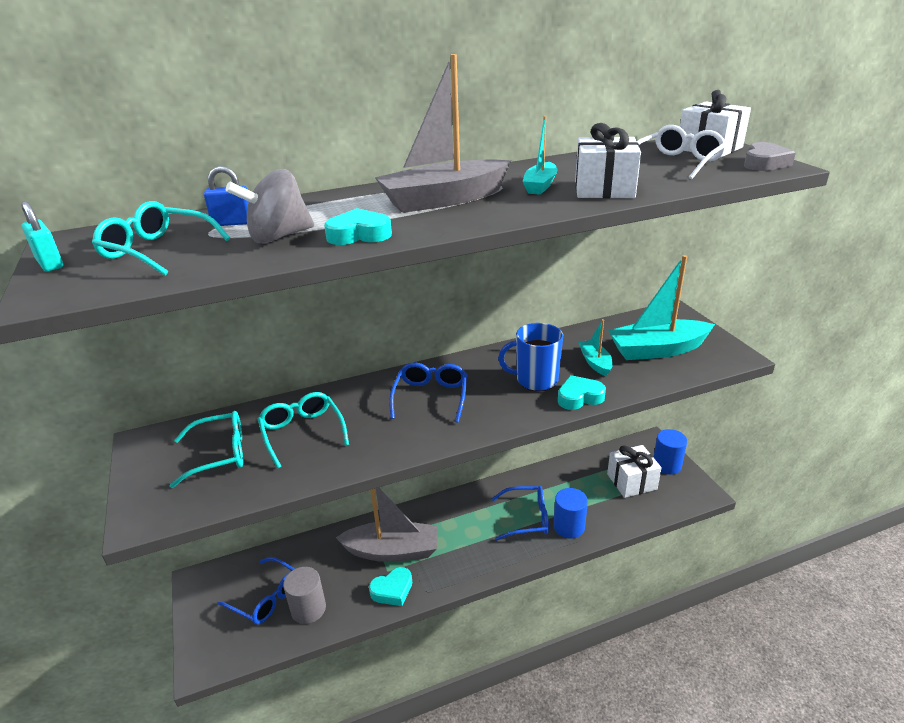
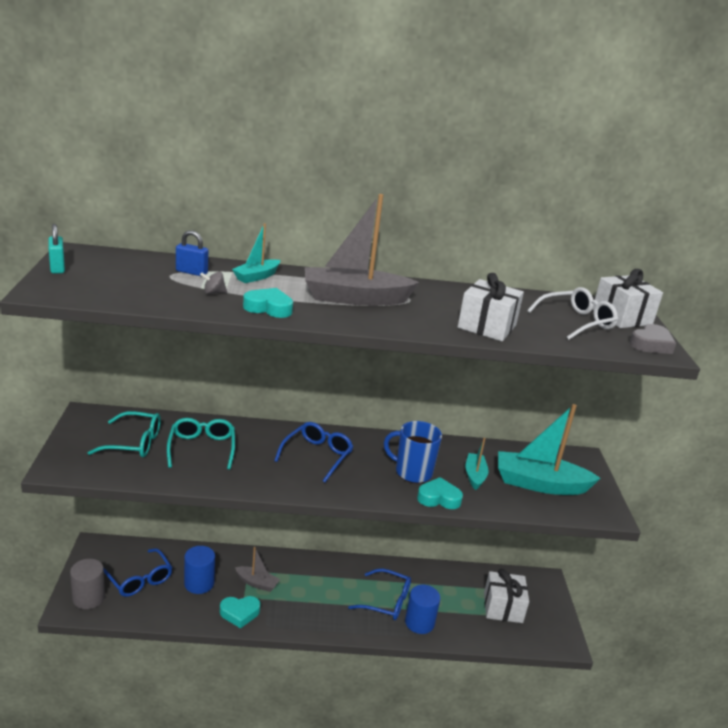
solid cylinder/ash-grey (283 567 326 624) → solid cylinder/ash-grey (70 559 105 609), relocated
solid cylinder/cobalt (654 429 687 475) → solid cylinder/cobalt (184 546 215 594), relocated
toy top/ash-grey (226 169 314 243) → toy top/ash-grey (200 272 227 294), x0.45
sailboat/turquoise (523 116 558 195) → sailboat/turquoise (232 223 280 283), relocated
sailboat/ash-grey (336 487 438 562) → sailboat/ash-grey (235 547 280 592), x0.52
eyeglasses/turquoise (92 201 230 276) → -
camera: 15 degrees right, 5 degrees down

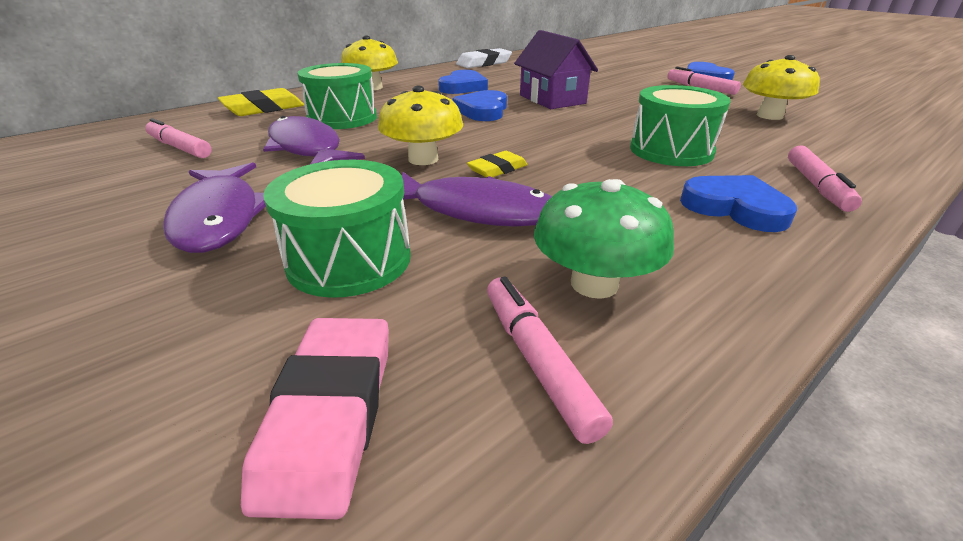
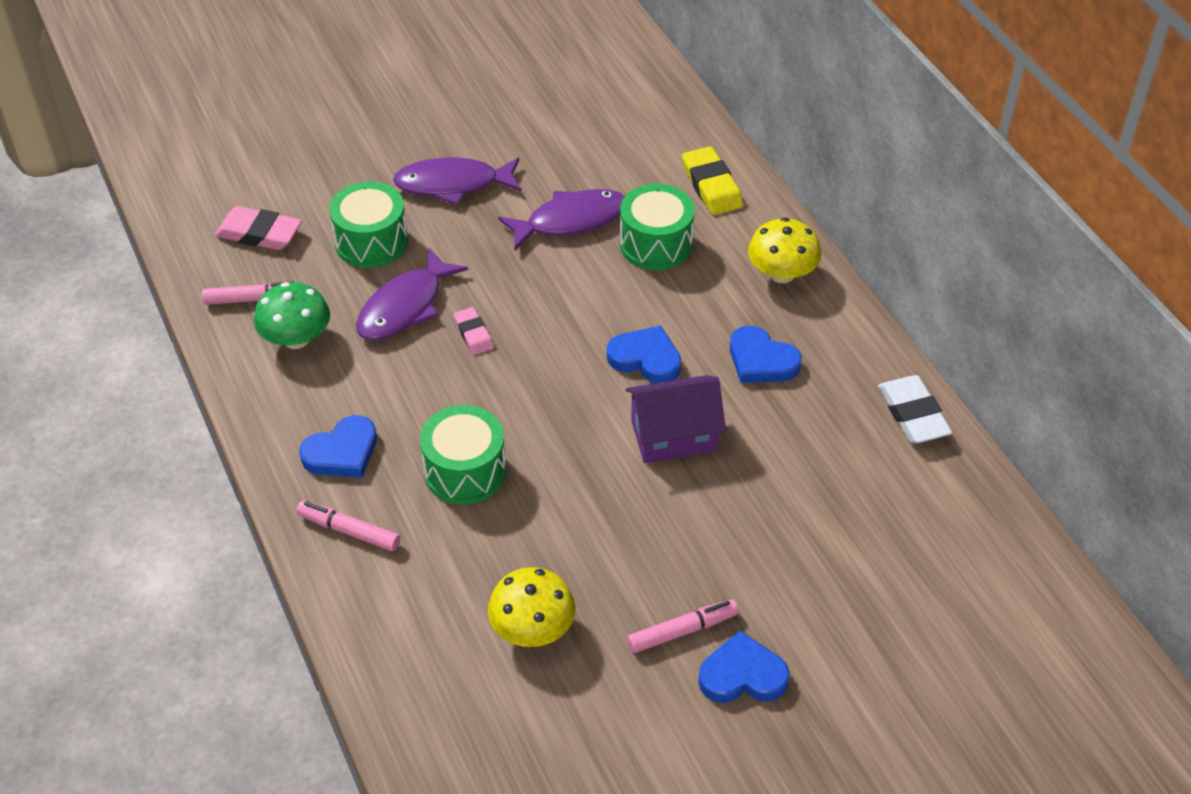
pencil eraser/yellow (467 151 528 177) → pencil eraser/pink (454 307 494 355)
marker/pink (145 118 212 158) → -
mushroom/yellow (378 86 463 165) → -
camera: 105 degrees right, 15 degrees up

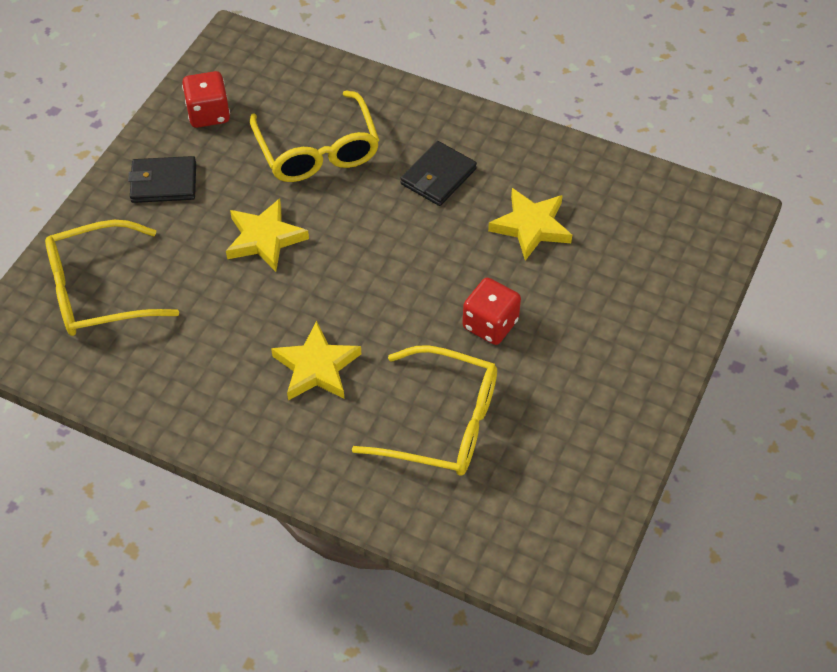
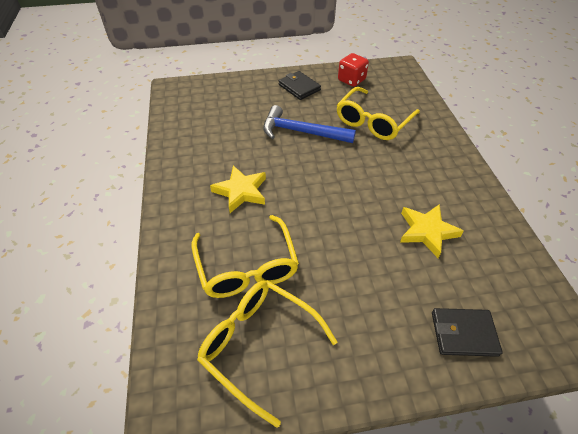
eyeglasses/yellow (45 220 179 336) → eyeglasses/yellow (197 280 338 428), relocated
star/yellow (226 198 309 272) → hammer/cobalt (263 105 356 143)
billfold/ebony (400 141 477 206) → billfold/ebony (432 308 503 357), relocated
dice/crimson (462 278 521 345) → -
camera: 55 degrees right, 5 degrees down

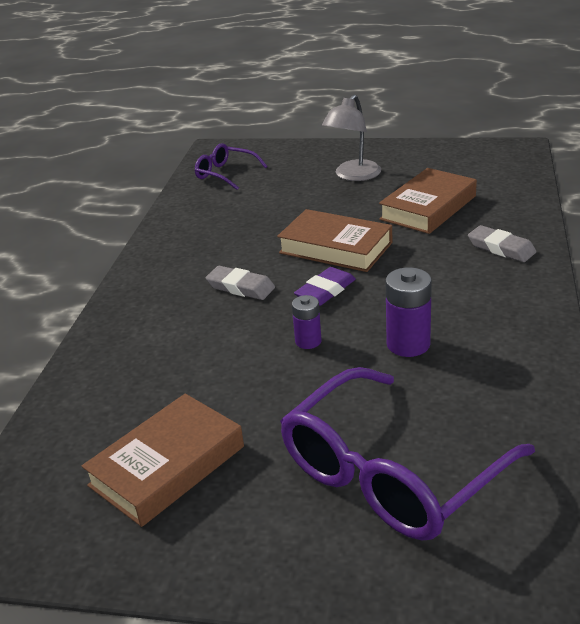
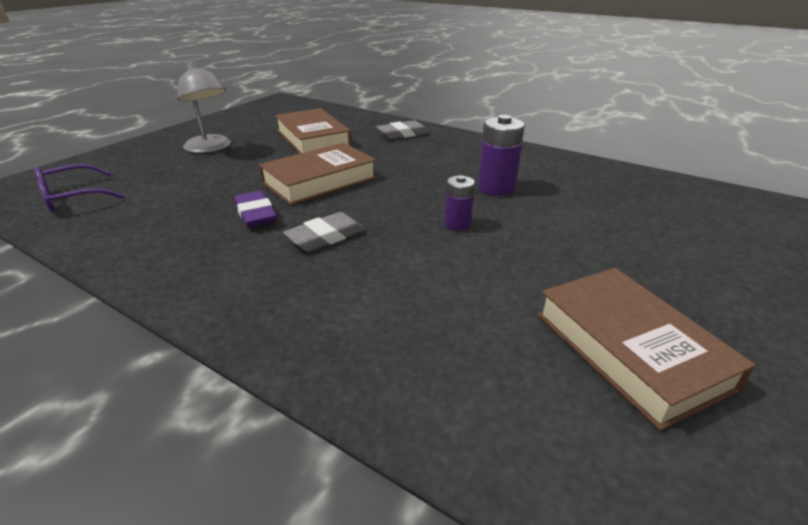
pencil eraser/purple (294 267 356 306) → pencil eraser/purple (234 190 277 228), relocated
eyeglasses/purple (280 367 535 540) → -
camera: 70 degrees left, 0 degrees up

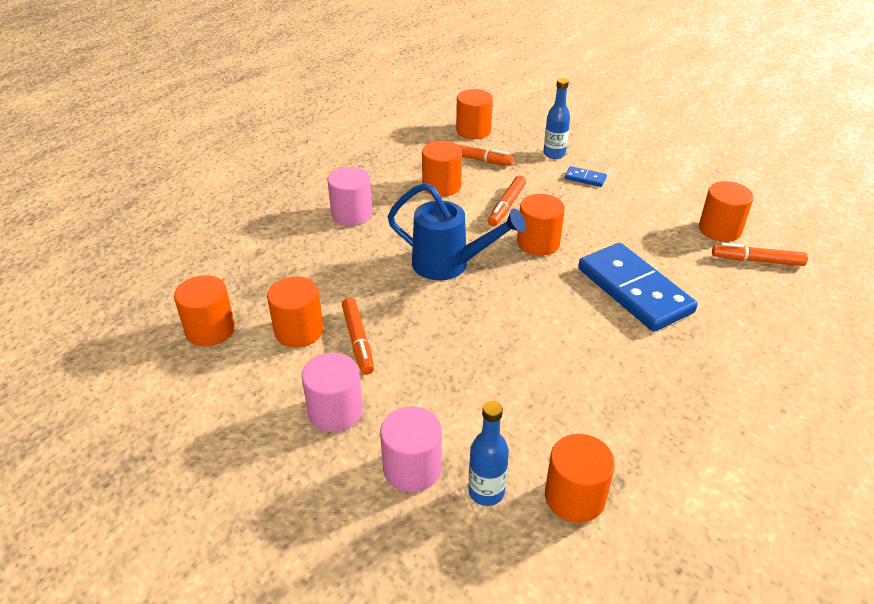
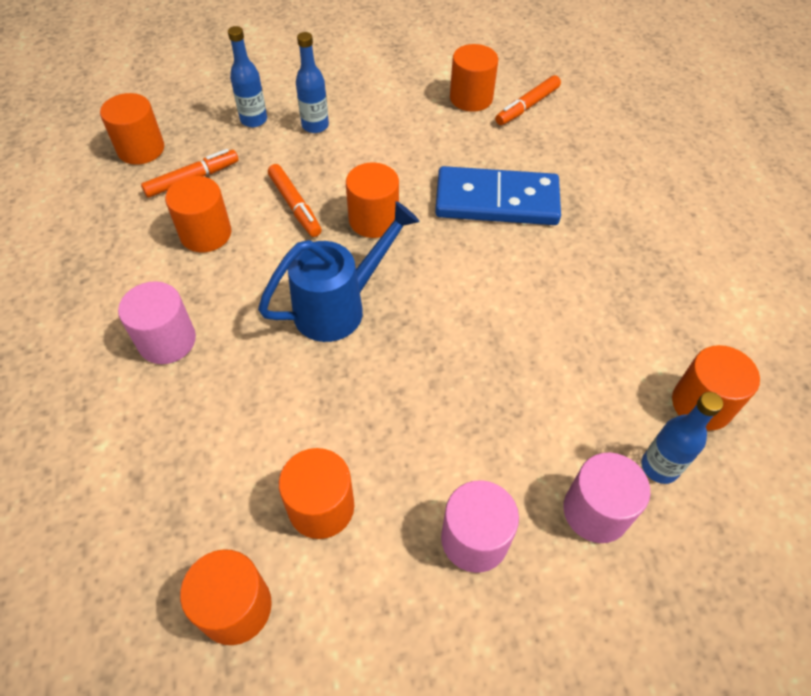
domino/cobalt (564 166 607 187) → flask/cobalt (296 32 329 133)
marker/orange-coloured (342 298 374 375) → -
camera: 55 degrees left, 15 degrees up

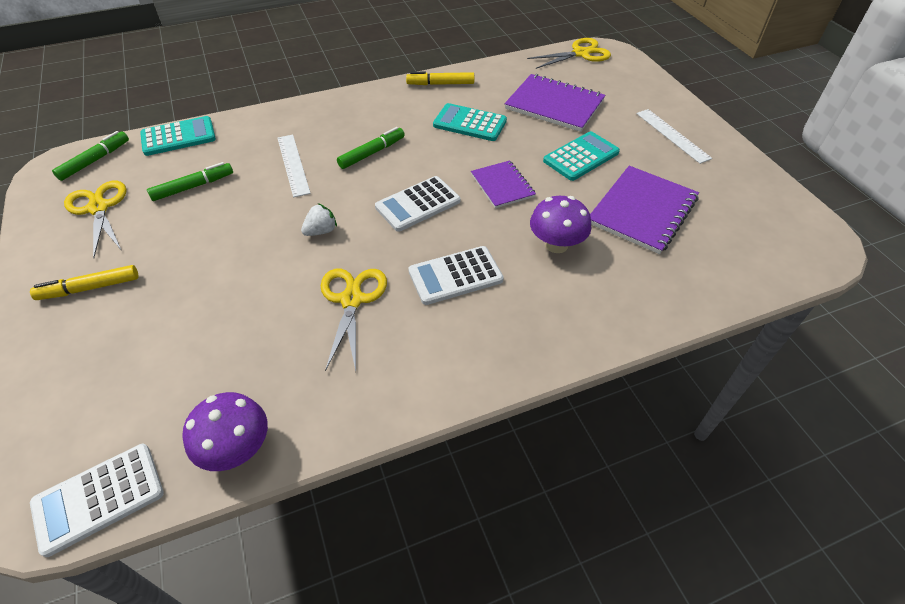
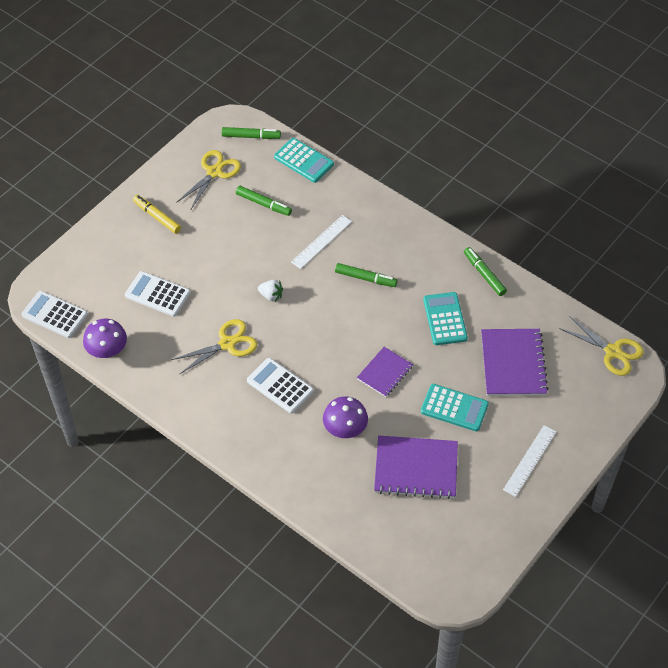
adding machine/white (375 176 460 232) → adding machine/white (125 271 190 317), relocated
marker/yellow (406 72 474 85) → marker/green (464 247 507 296)
camera: 60 degrees right, 5 degrees up

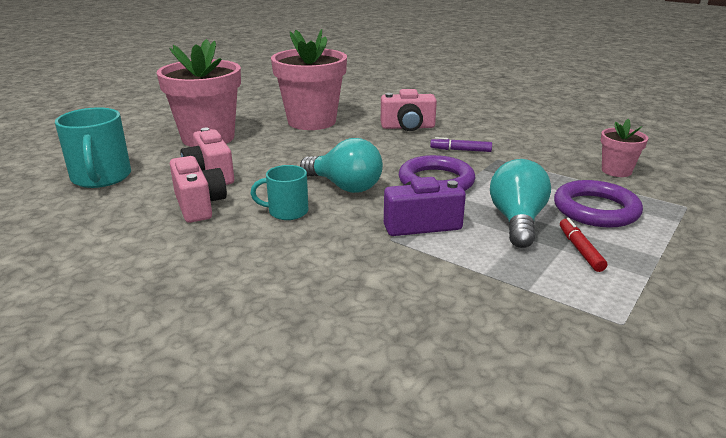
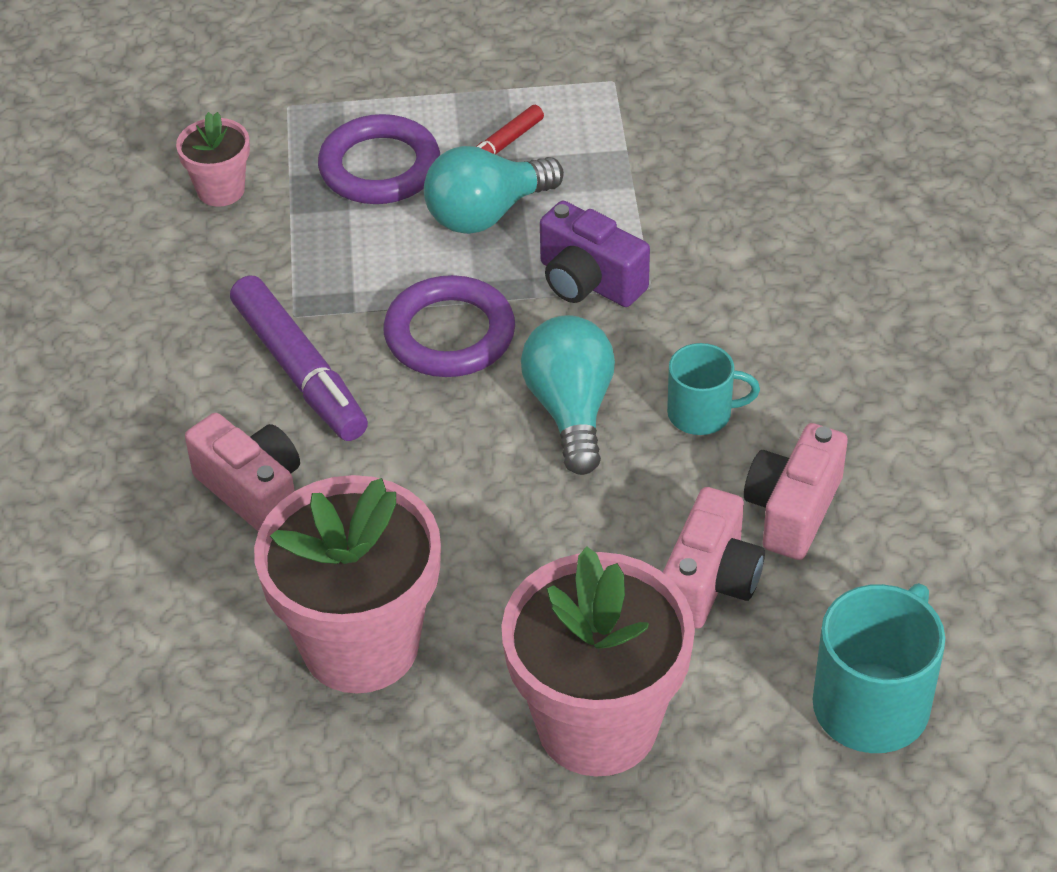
marker/purple (430 137 492 152) → marker/purple (230 275 368 441), x1.94
tea mug/turquoise (250 165 308 220) → tea mug/turquoise (667 343 760 435), 45 degrees counterclockwise
camera: 130 degrees left, 20 degrees up

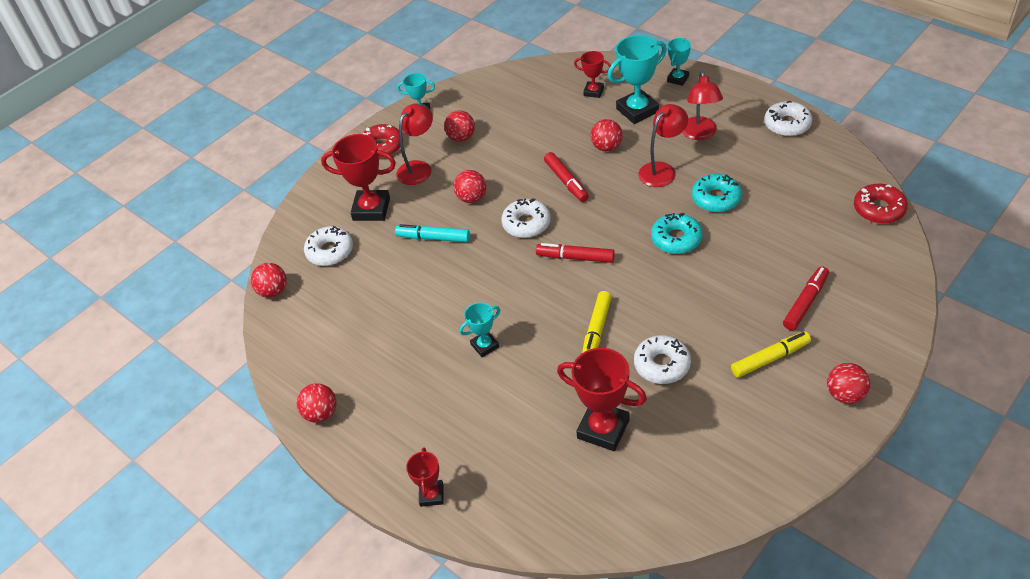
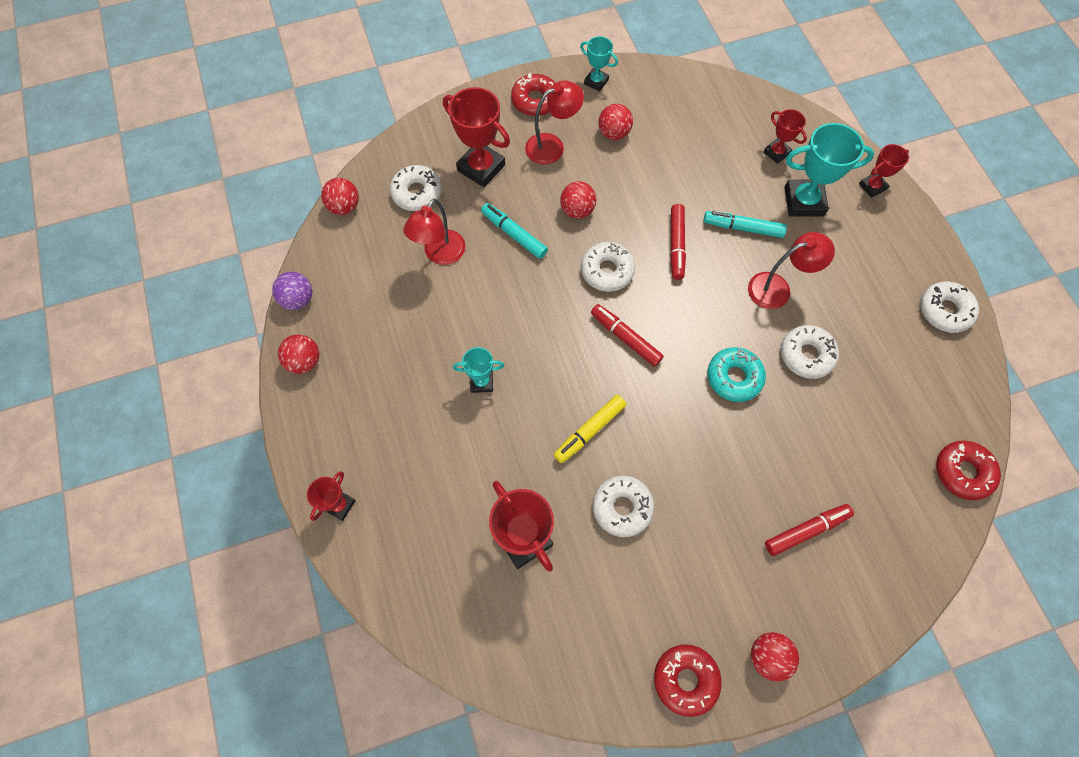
- → sphere/purple (272 272 312 310)
reading lamp/crimson (682 71 723 140) → reading lamp/crimson (403 199 465 265), relocated
- → glazed donut/crimson (654 644 722 717)
sphere/crimson (591 119 622 151) → marker/turquoise (704 211 787 238)
glazed donut/turquoise (692 174 742 212) → glazed donut/white (781 325 839 379)
award cup/turquoise (667 38 691 86) → award cup/crimson (859 144 909 198)
marker/yellow (731 331 811 378) → -
camera: 25 degrees right, 20 degrees up

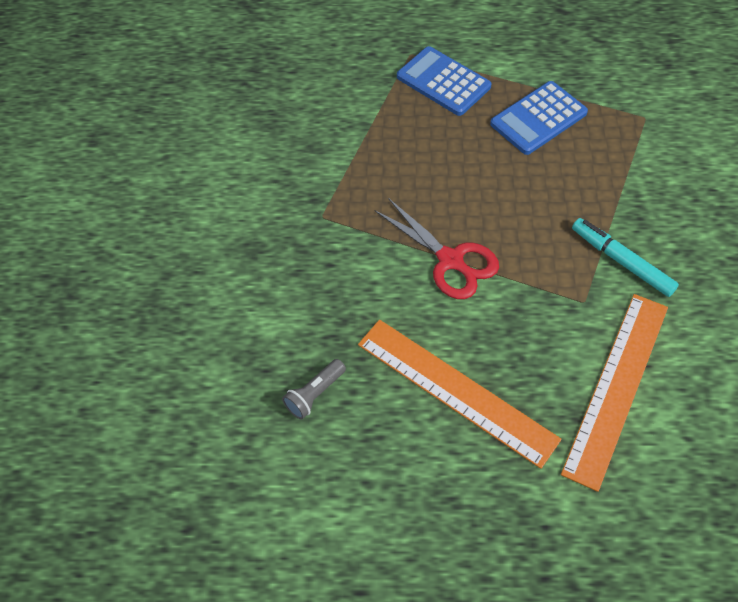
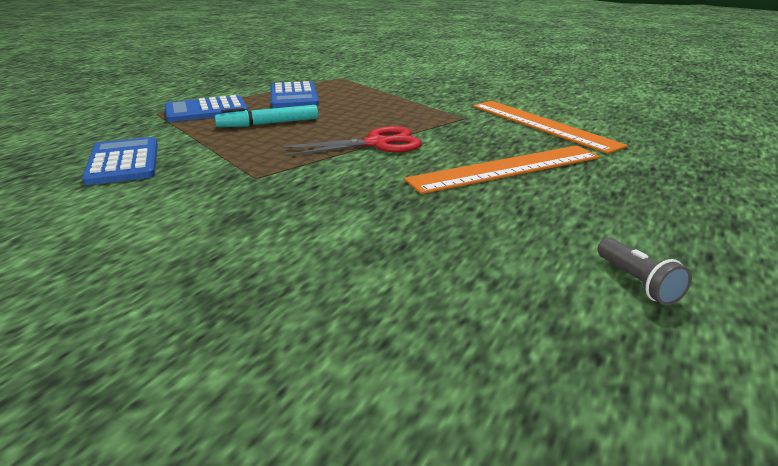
- → adding machine/cobalt (82 137 158 185)
marker/turquoise (572 218 679 297) → marker/turquoise (215 105 318 127), relocated
torch/ash-grey (282 359 346 419) → torch/ash-grey (598 238 692 305), relocated
camera: 65 degrees left, 30 degrees down

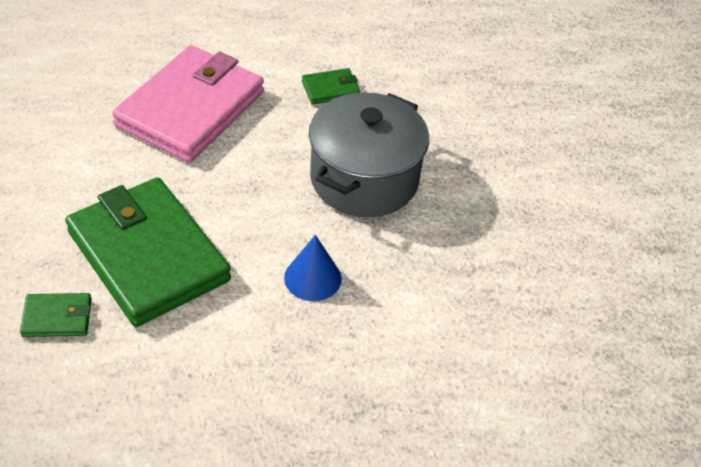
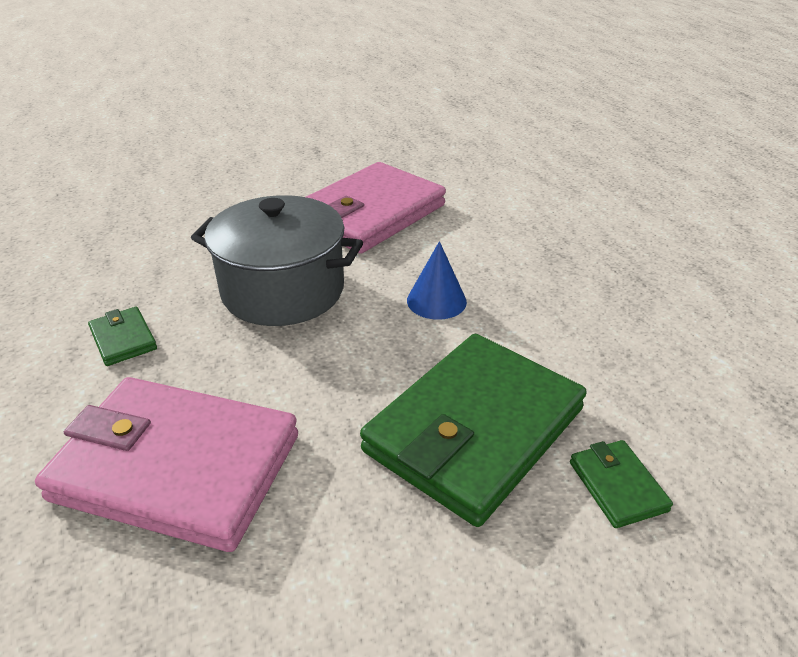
- → billfold/pink (306 162 446 254)
camera: 100 degrees left, 10 degrees down

